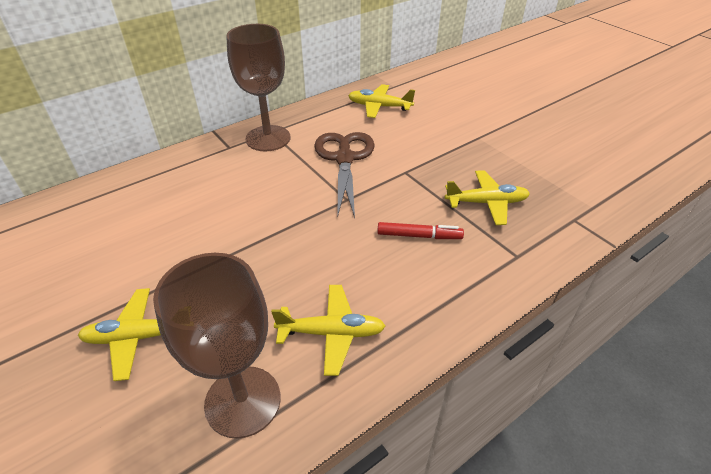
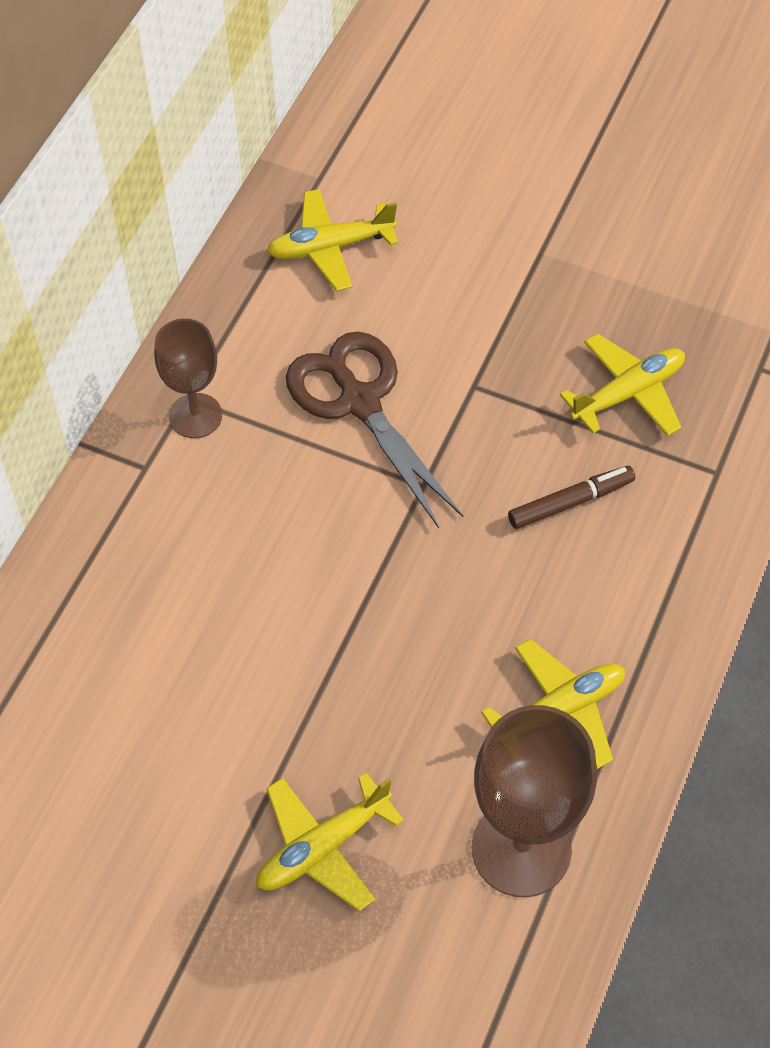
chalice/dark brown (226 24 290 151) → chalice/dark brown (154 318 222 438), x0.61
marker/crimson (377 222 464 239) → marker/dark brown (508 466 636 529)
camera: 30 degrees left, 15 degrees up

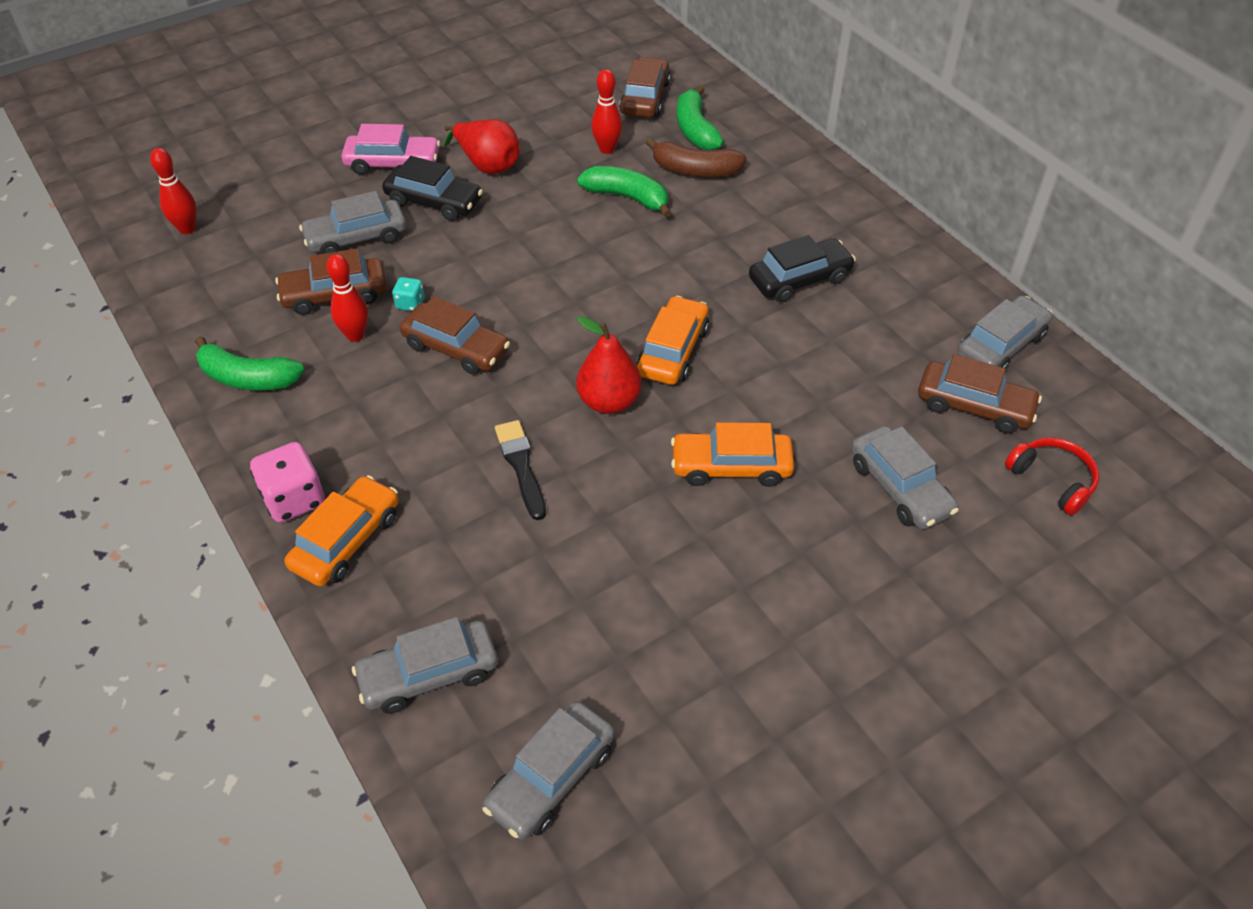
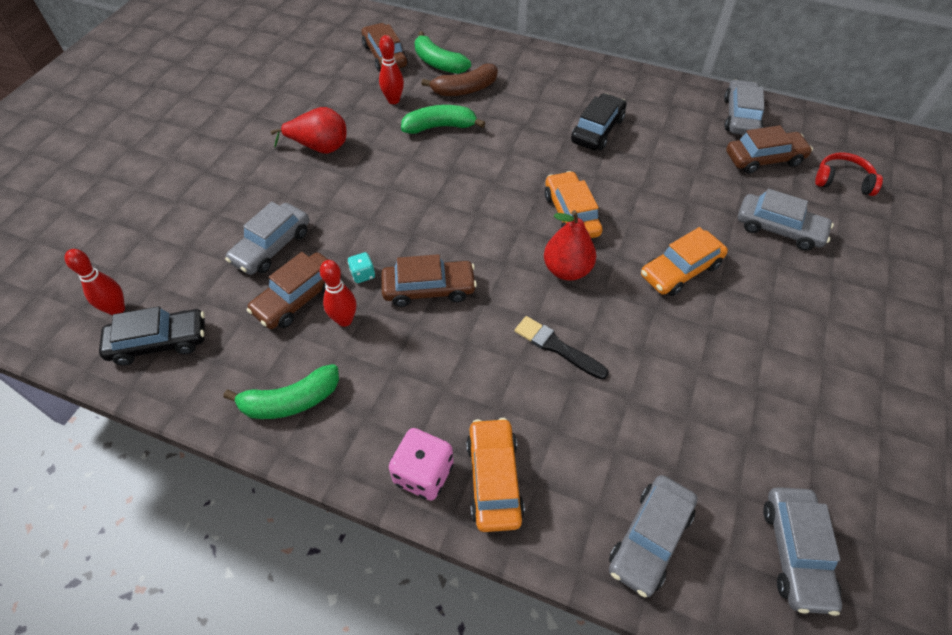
automobile/ebony (382 156 483 221) → automobile/ebony (99 306 205 366), relocated
automobile/pink (342 124 440 175) → -
camera: 35 degrees left, 5 degrees up

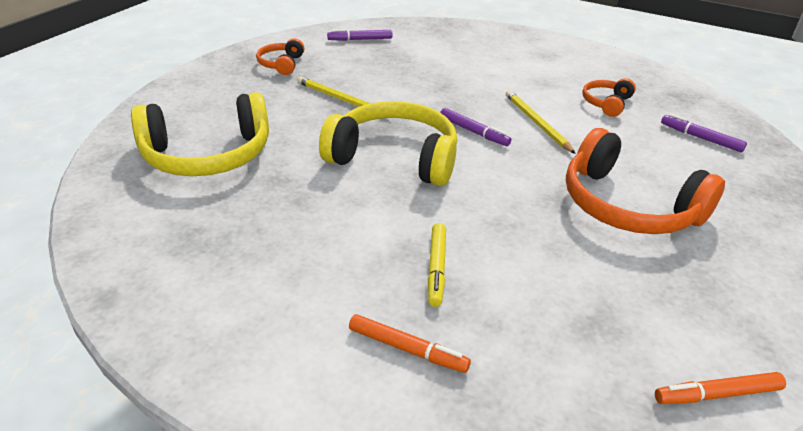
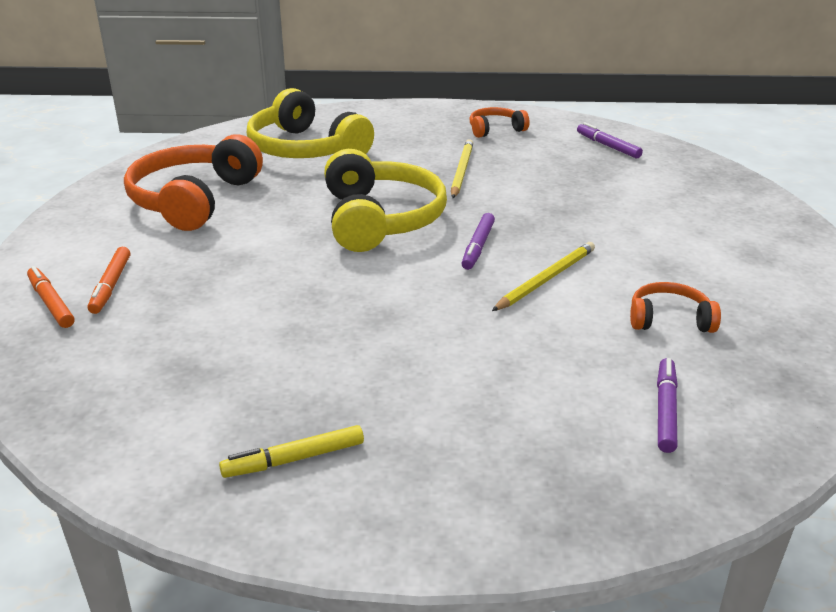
marker/orange-coloured (655 372 786 404) → marker/orange-coloured (27 266 75 328), relocated
headphones/orange-coloured (566 128 725 234) → headphones/orange-coloured (124 135 263 231), relocated
marker/yellow (428 223 446 307) → marker/yellow (219 425 364 478), relocated
camera: 65 degrees right, 5 degrees down

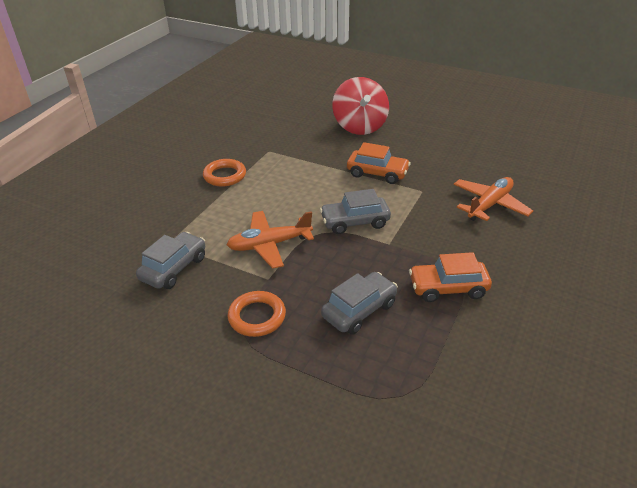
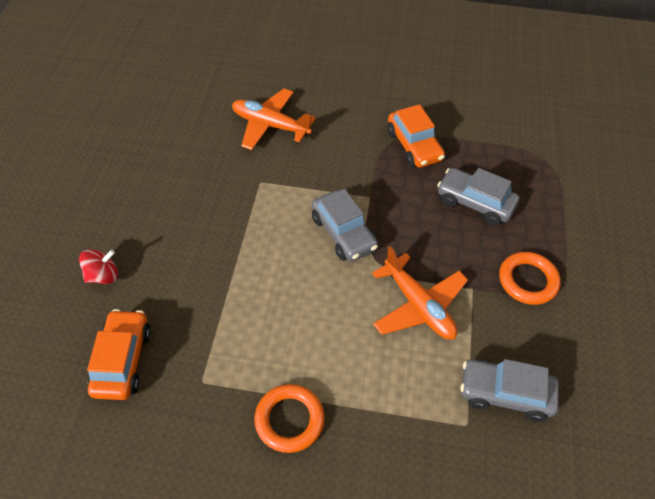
toy top/crimson (332 77 389 135) → toy top/crimson (79 249 118 284), x0.47
automobile/orange-coloured (347 142 411 184) → automobile/orange-coloured (87 309 151 400), relocated
camera: 110 degrees left, 15 degrees up

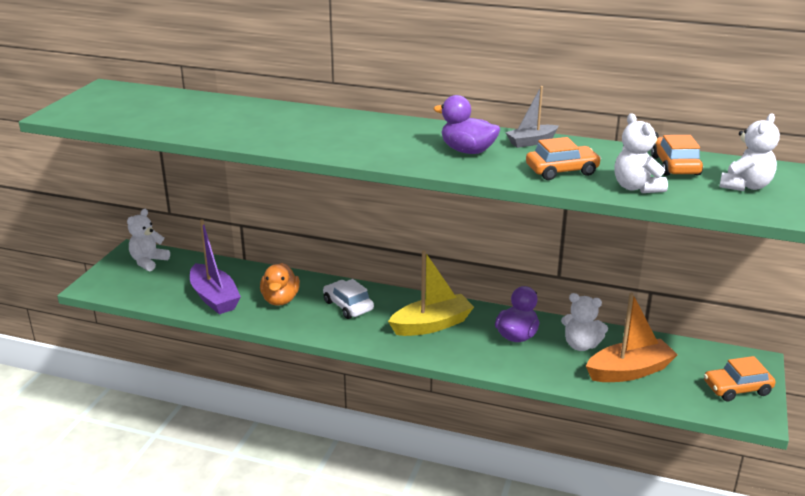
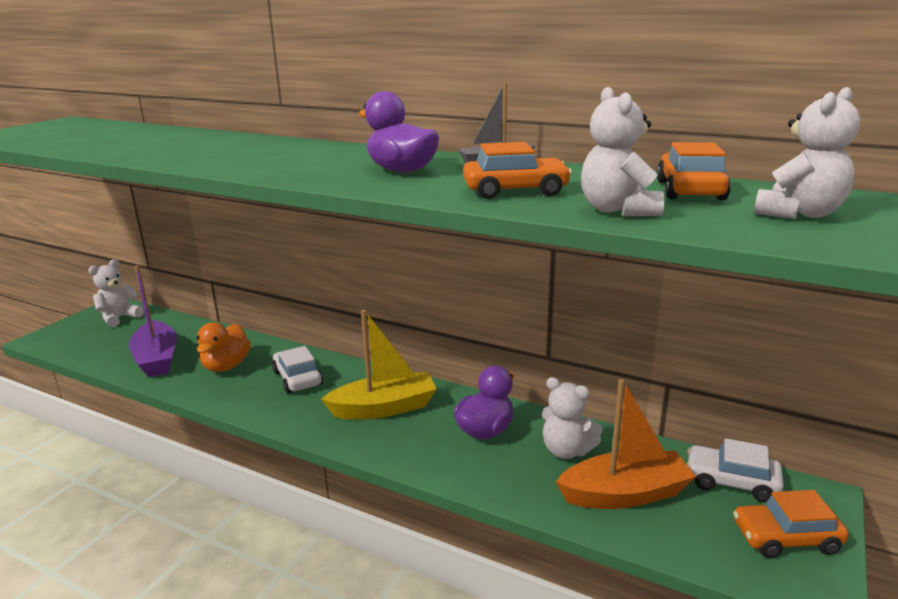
- → automobile/white (687 438 784 502)
camera: 10 degrees right, 5 degrees down

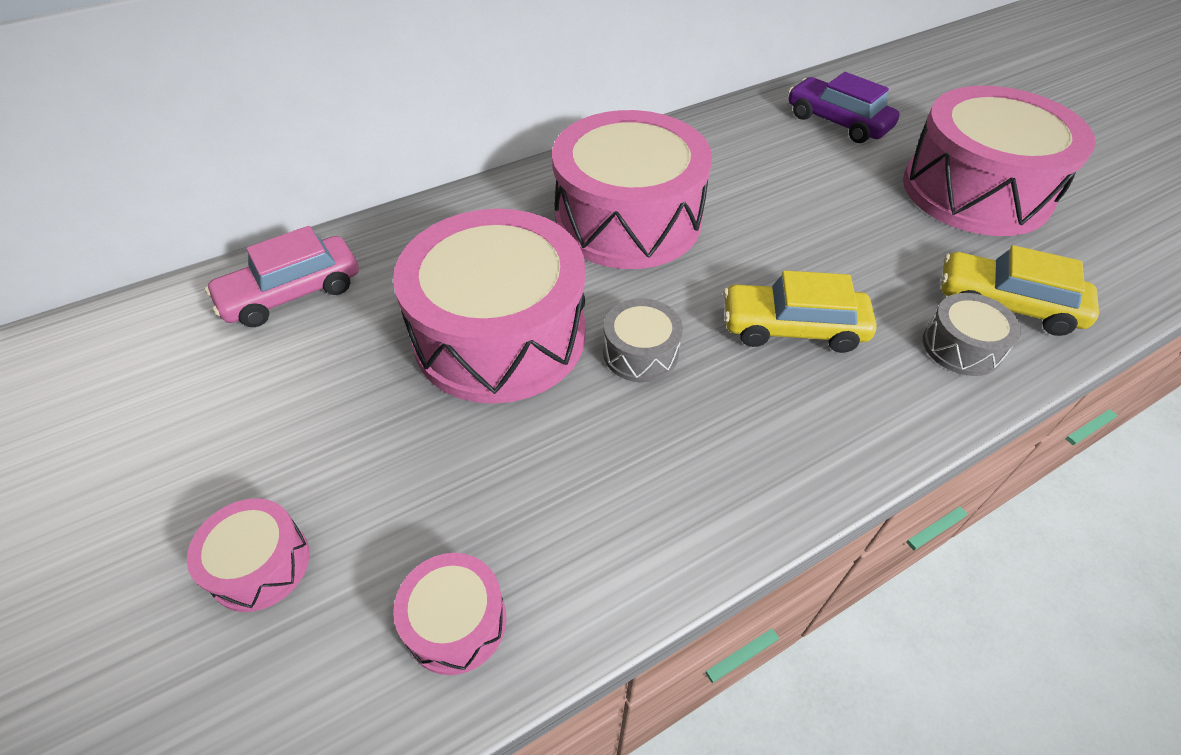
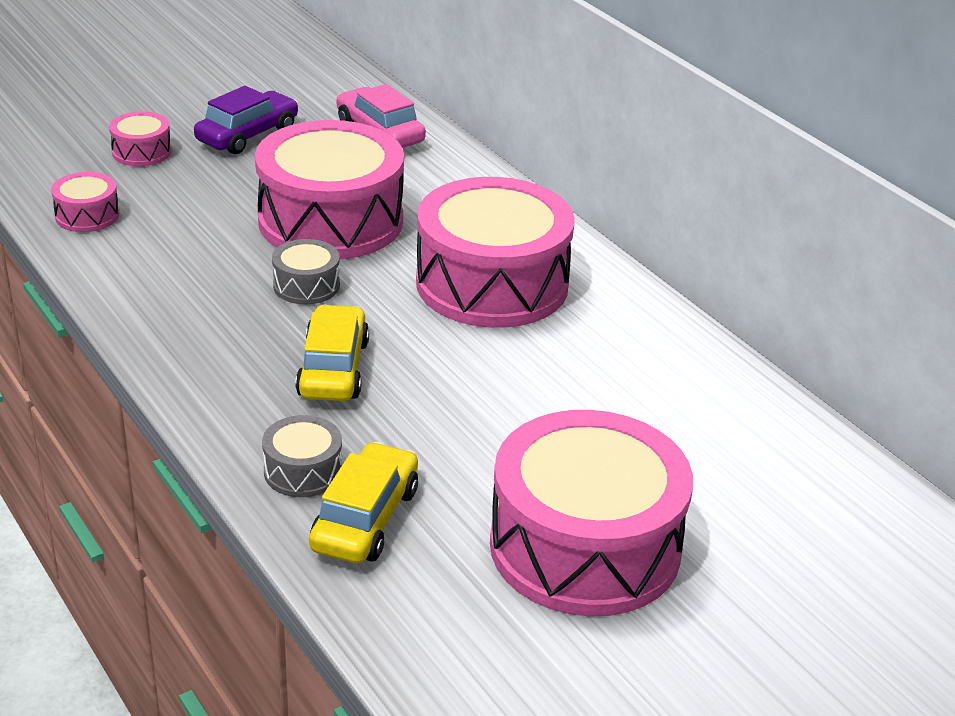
automobile/purple (788 72 900 143) → automobile/purple (194 86 299 154), relocated
camera: 85 degrees right, 15 degrees down

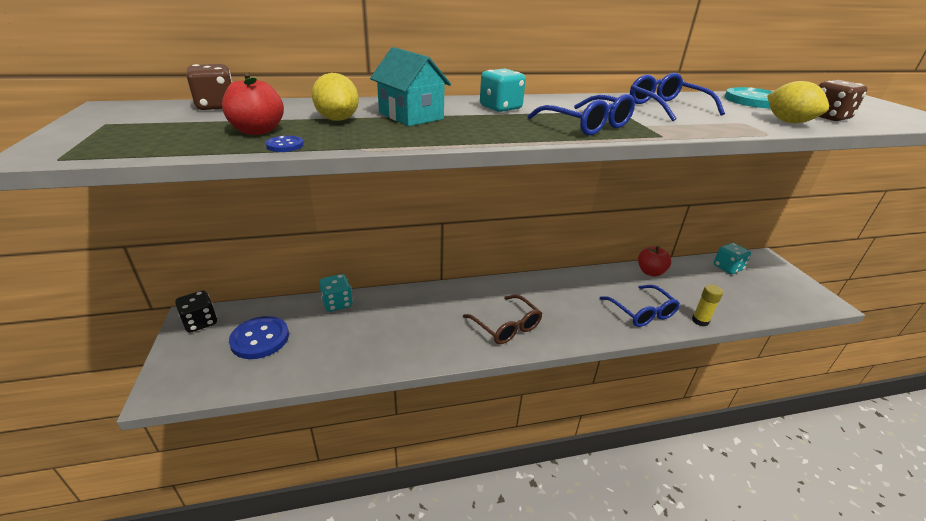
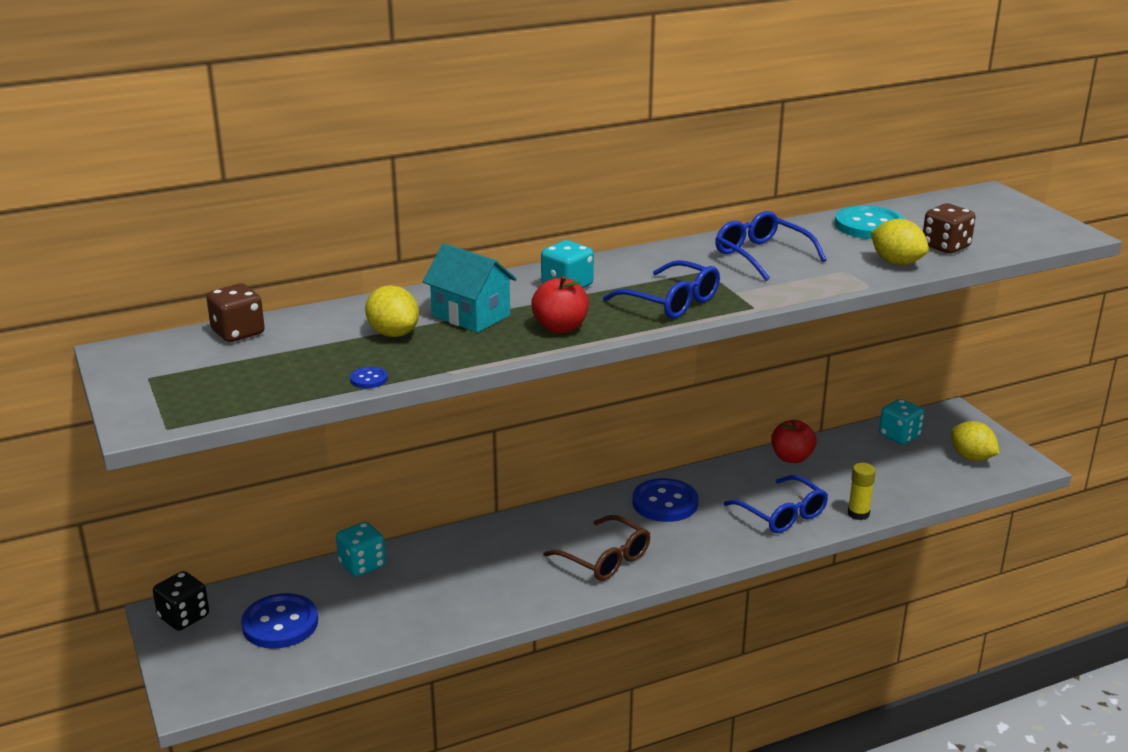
apple fruit/crimson (222 73 284 135) → apple fruit/crimson (531 276 589 333), relocated
- → sewing button/cobalt (632 478 698 522)
- → toy lemon/yellow (951 421 1000 461)
camera: 10 degrees left, 5 degrees down

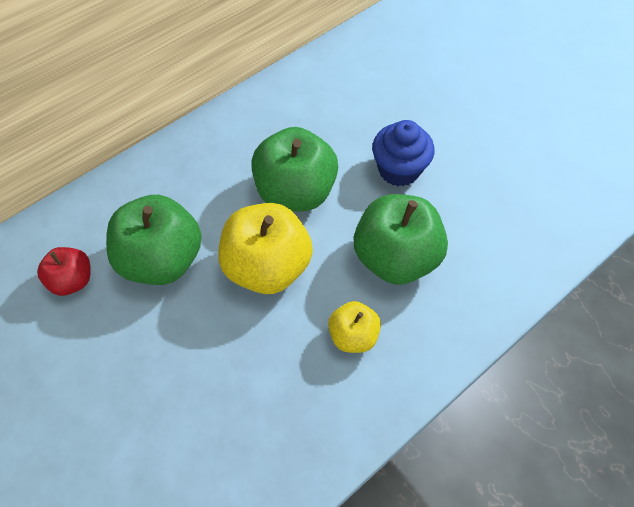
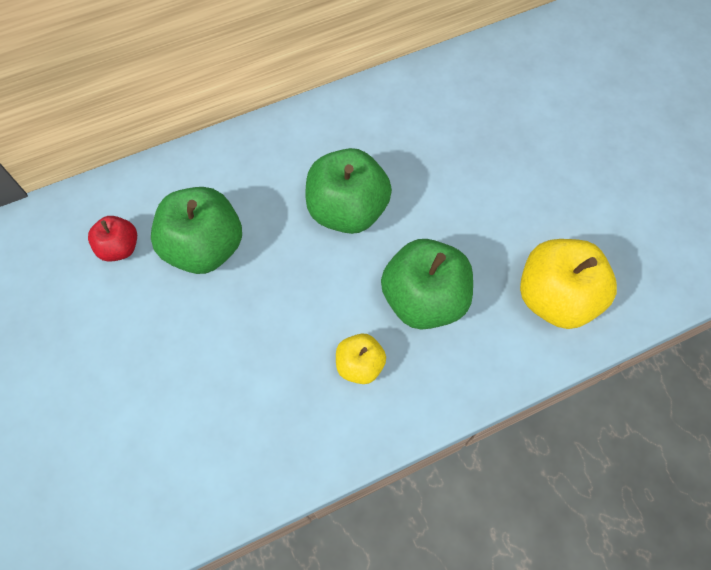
apple fruit/yellow (218 203 313 294) → apple fruit/yellow (520 239 617 329), relocated
cupcake/cobalt (372 120 434 186) → -
camera: 15 degrees right, 5 degrees up

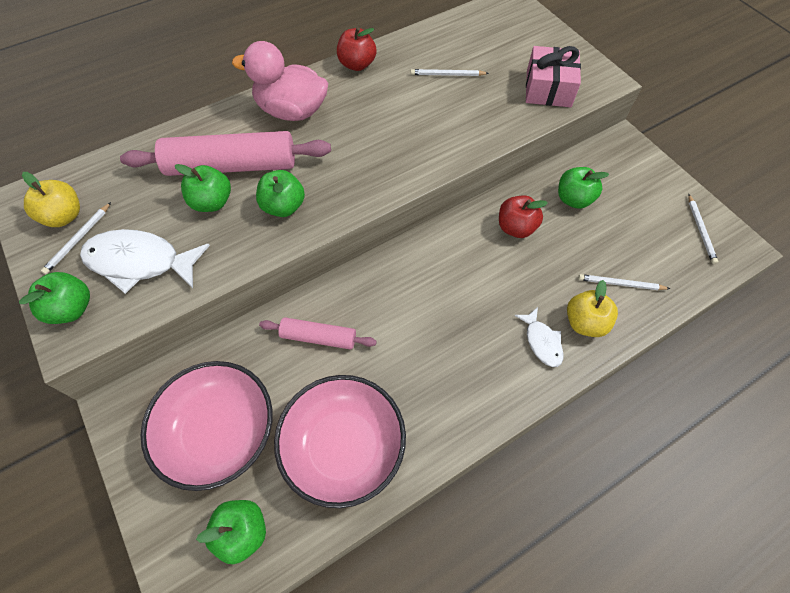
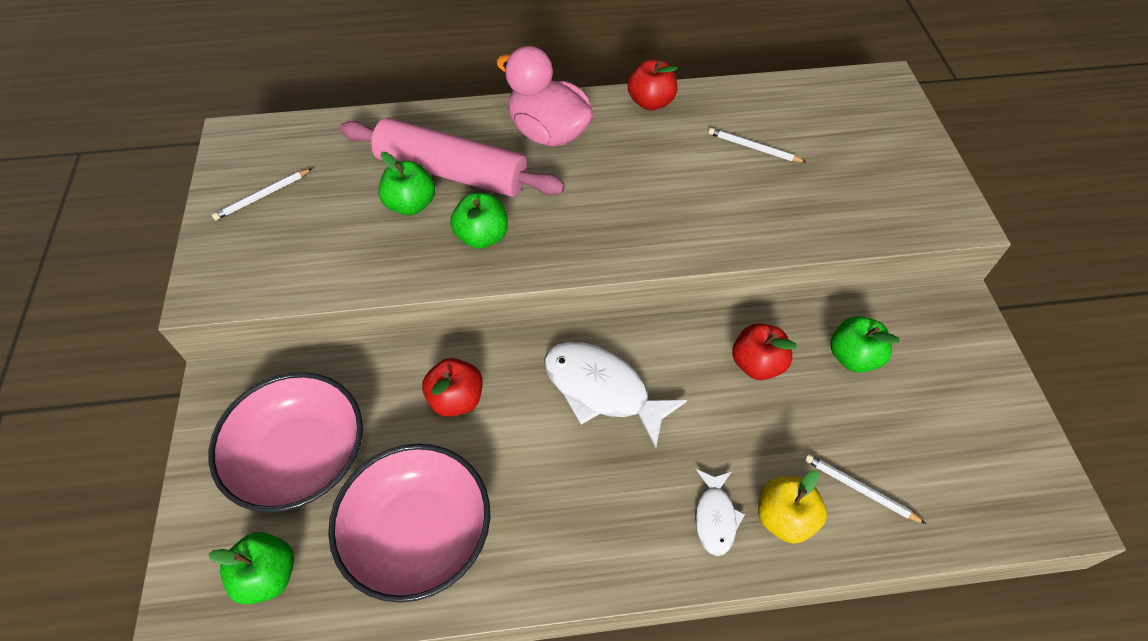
dough roller/pink (259 317 377 350) → apple fruit/crimson (422 358 482 417)
fish/white (80 229 210 294) → fish/white (544 342 687 448), relocated
apple fruit/green (19 272 90 324) → -
apple fruit/yellow (22 172 80 227) → -
wrapped gift/pink (526 46 581 107) → -
wooden pencil/white (688 194 718 264) → -
camera: 25 degrees right, 5 degrees down

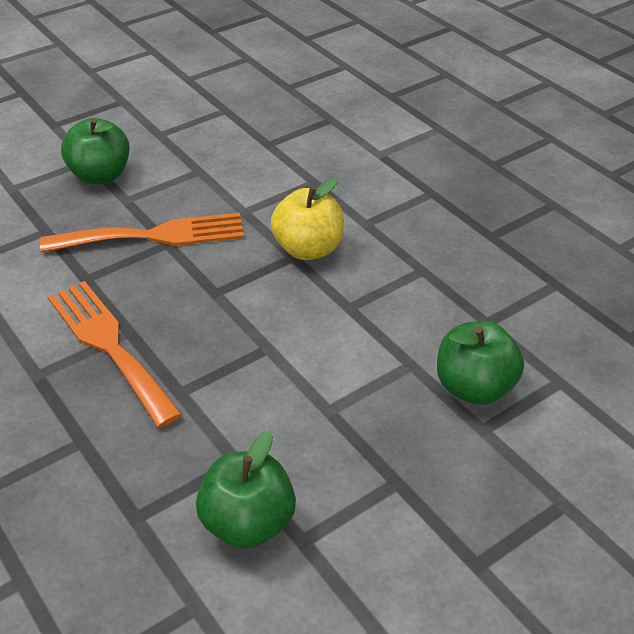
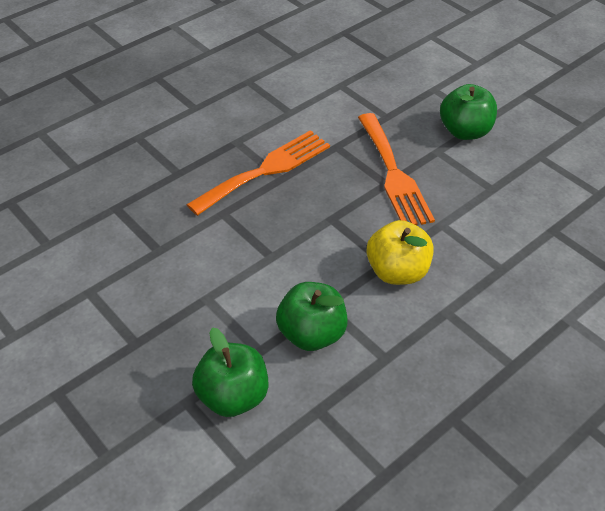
apple fruit/green (196 431 296 549) → apple fruit/green (276 282 348 351), relocated
camera: 85 degrees right, 5 degrees up

